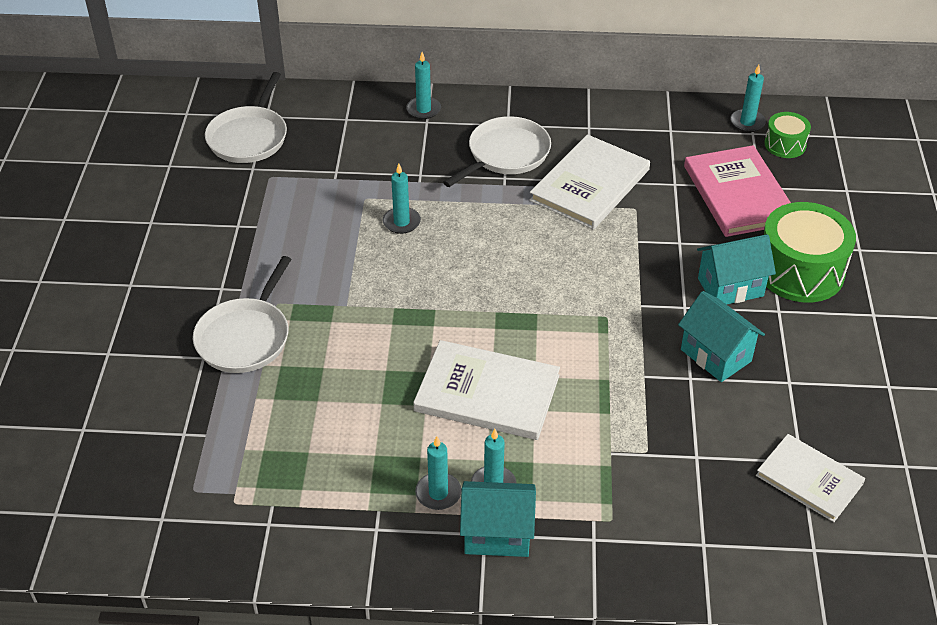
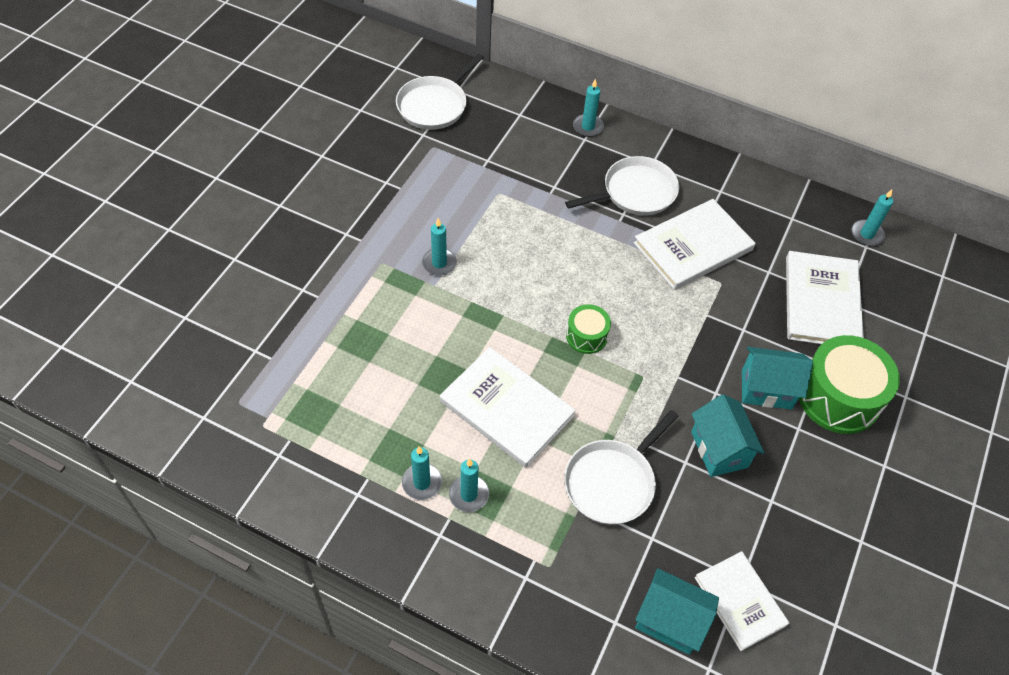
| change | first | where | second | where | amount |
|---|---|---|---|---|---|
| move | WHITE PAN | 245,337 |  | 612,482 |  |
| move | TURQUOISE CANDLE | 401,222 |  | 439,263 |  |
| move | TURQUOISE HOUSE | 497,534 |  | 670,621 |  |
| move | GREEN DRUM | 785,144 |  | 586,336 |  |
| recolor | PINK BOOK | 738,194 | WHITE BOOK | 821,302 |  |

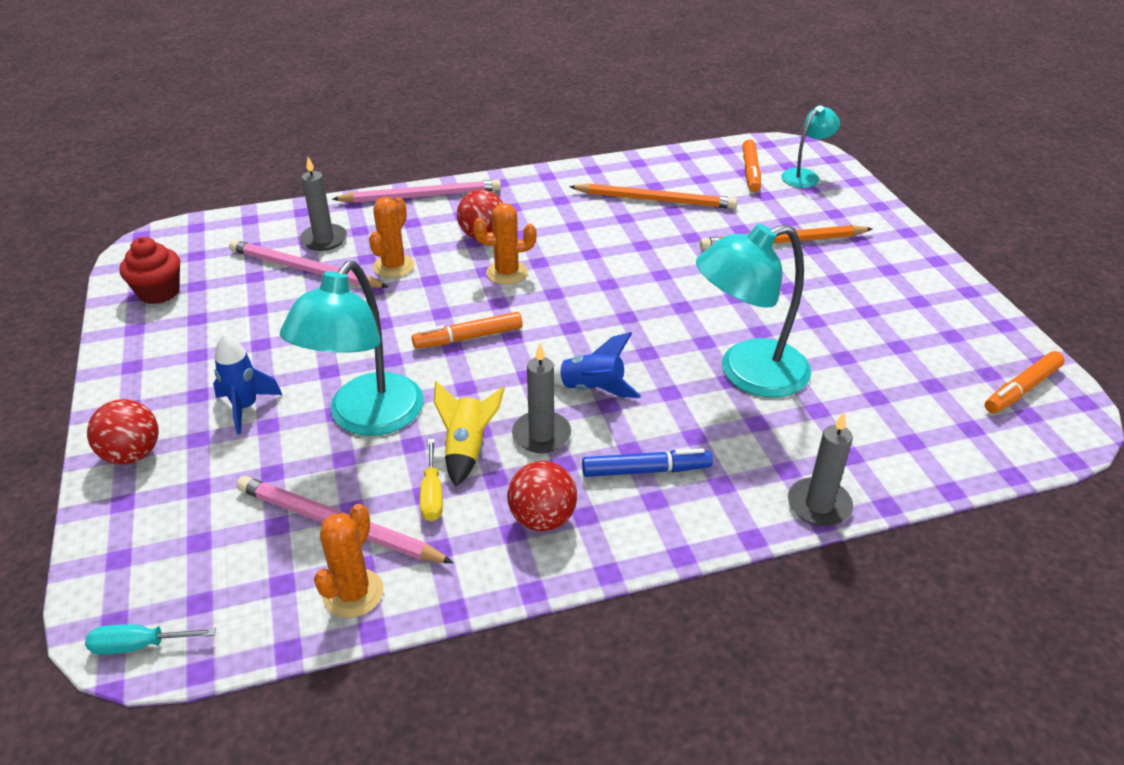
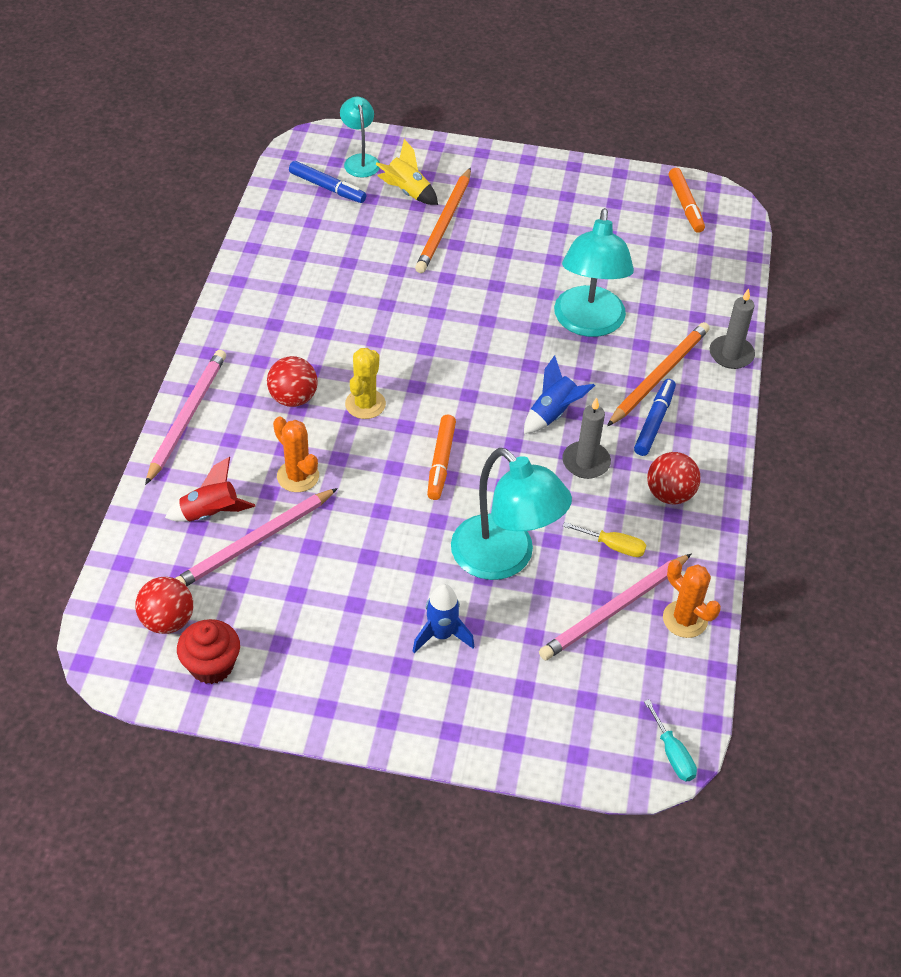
| change | first | where | second | where | amount |
|---|---|---|---|---|---|
| move | RED BALL | 132,454 |  | 167,621 |  |
| move | YELLOW ROCKET | 467,449 |  | 407,192 |  |
| move | ORANGE PENCIL | 655,200 |  | 658,376 |  |
| replace | GREY CANDLE | 324,239 | RED ROCKET | 211,513 |  |
| recolor | ORANGE CACTUS | 507,273 | YELLOW CACTUS | 365,404 |  |
| recolor | ORANGE MARKER | 750,172 | BLUE MARKER | 327,188 |  |
| rotate | TURQUOISE SCREWDRIVER | 139,645 |  | 672,754 | 45 degrees counterclockwise |

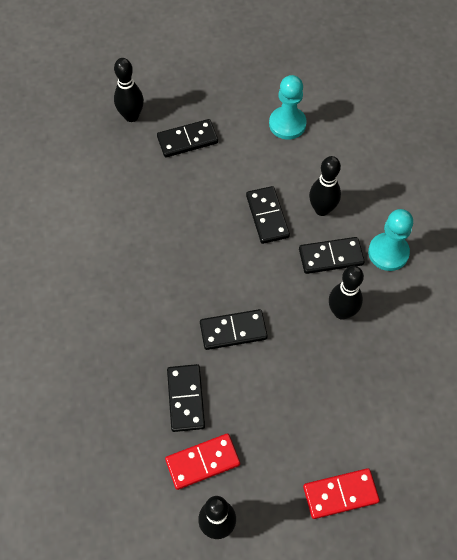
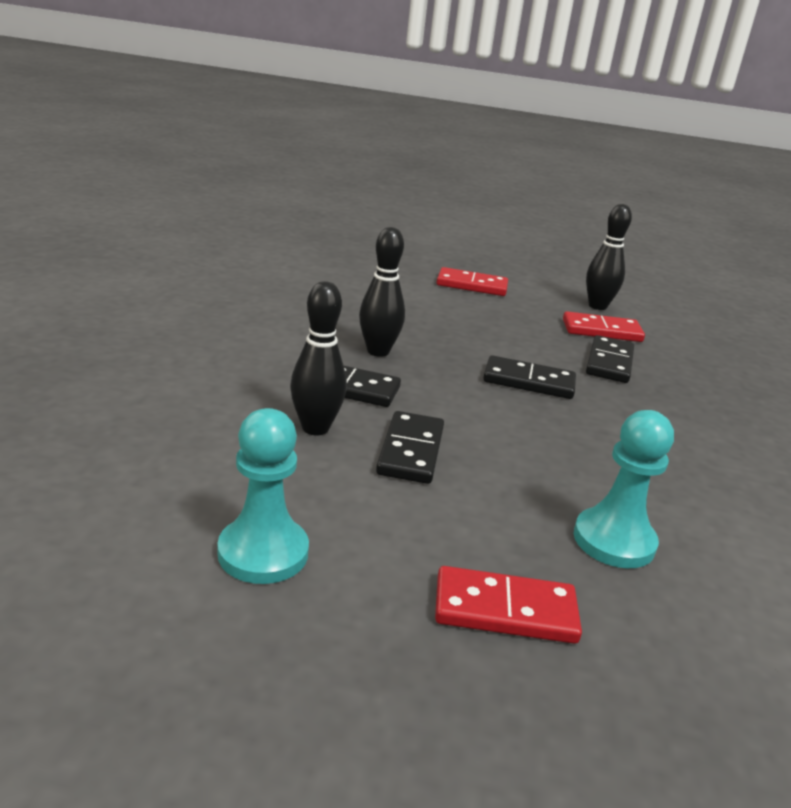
| change | first | where | second | where | amount |
|---|---|---|---|---|---|
| delete | BLACK BOWLING PIN | 131,116 |  |  |  |
| move | TURQUOISE PAWN | 388,253 |  | 614,541 |  |
| recolor | BLACK DOMINO | 187,140 | RED DOMINO | 505,610 |  |

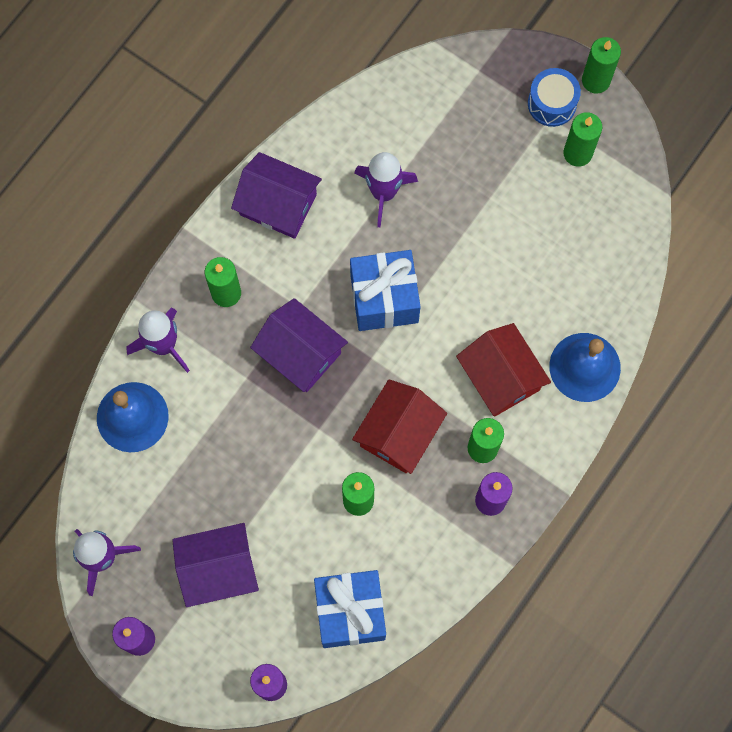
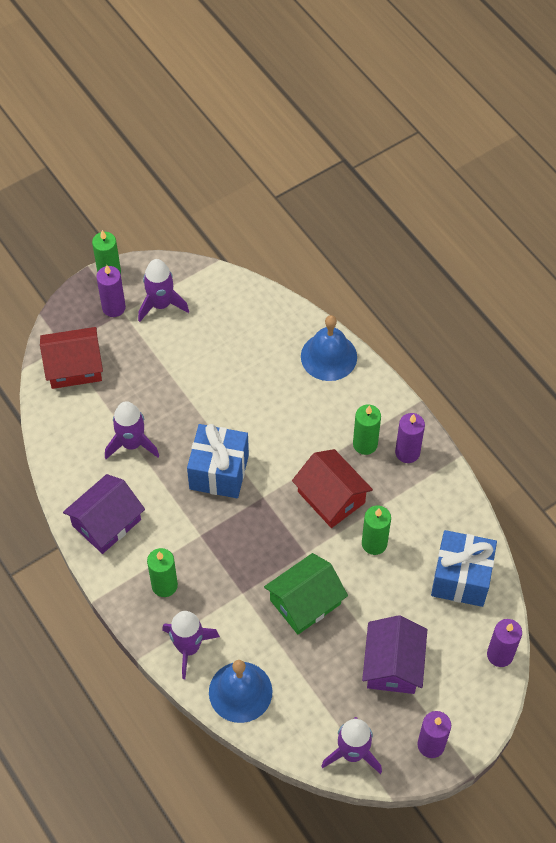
| change | first | where | second | where | amount |
|---|---|---|---|---|---|
| delete | PURPLE HOUSE | 300,353 |  |  |  |
| insert |  |  | GREEN HOUSE | 305,602 |  |
| move | RED HOUSE | 500,377 |  | 74,367 |  |
| replace | BLUE DRUM | 552,103 | PURPLE CANDLE | 113,307 |  |
| replace | GREEN CANDLE | 577,153 | PURPLE ROCKET | 161,304 |  |

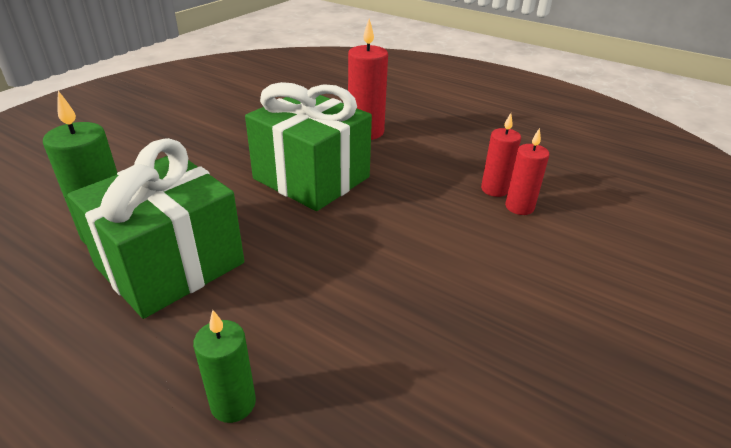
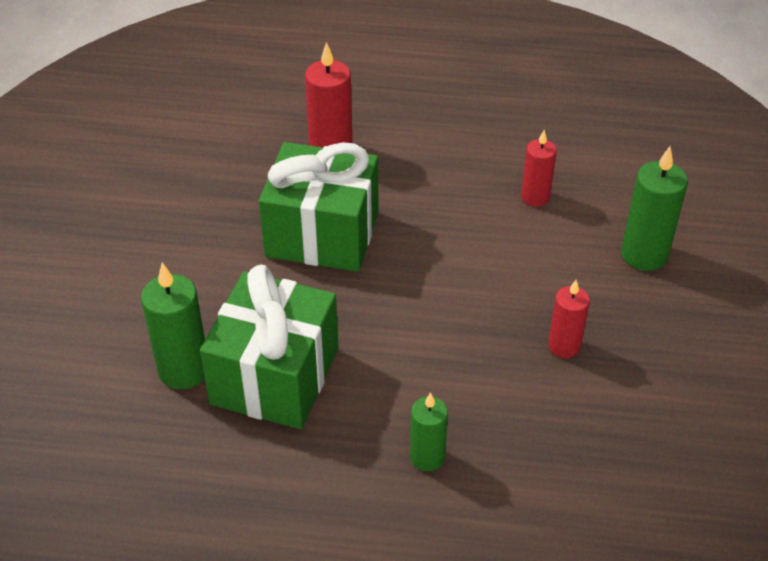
| change | first | where | second | where | amount |
|---|---|---|---|---|---|
| insert |  |  | GREEN CANDLE | 644,255 |  |
| move | RED CANDLE | 494,189 |  | 564,346 |  |

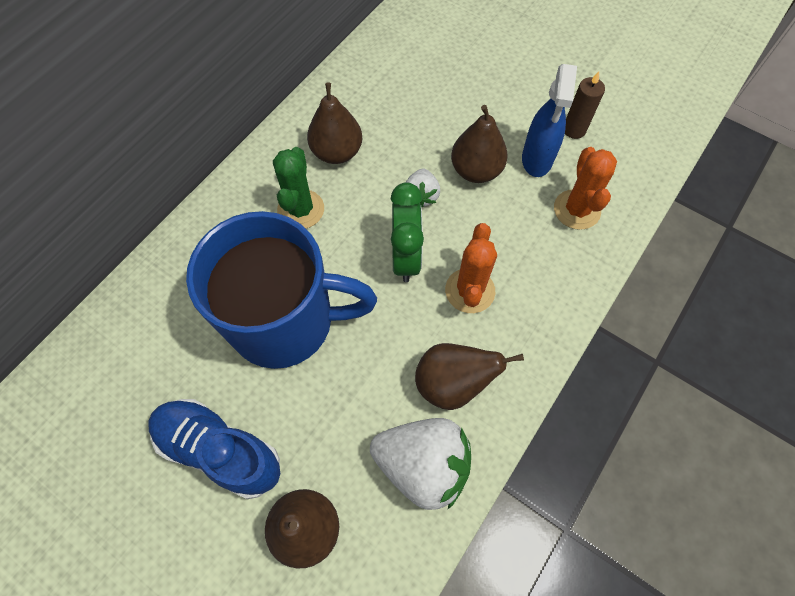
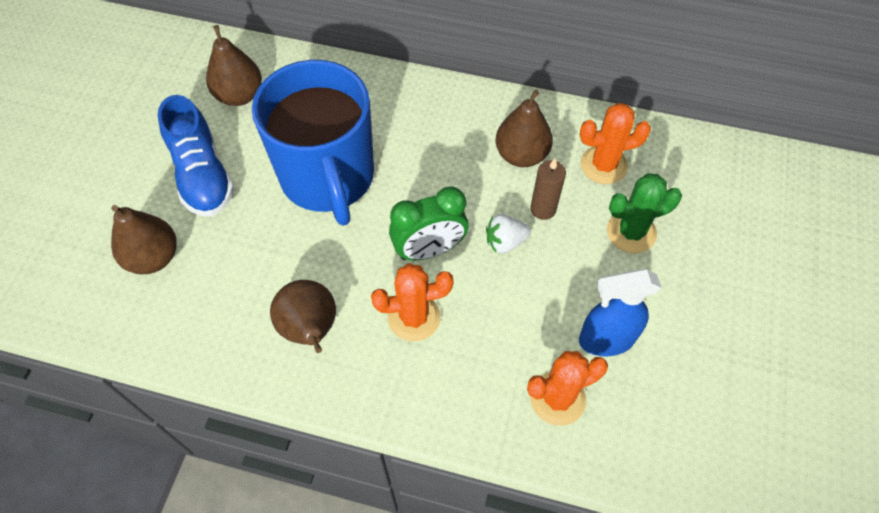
| change | first | where | second | where | amount |
|---|---|---|---|---|---|
| delete | WHITE STRAWBERRY | 423,465 |  |  |  |
| insert |  |  | ORANGE CACTUS | 603,165 |  |
| move | GREEN CACTUS | 301,209 |  | 631,232 |  |
| move | BROWN PEAR | 476,170 |  | 239,95 |  |
| move | BROWN CANDLE | 574,130 |  | 543,209 |  |
| rotate | BLUE SHOE | 220,450 |  | 202,175 | 150 degrees clockwise |

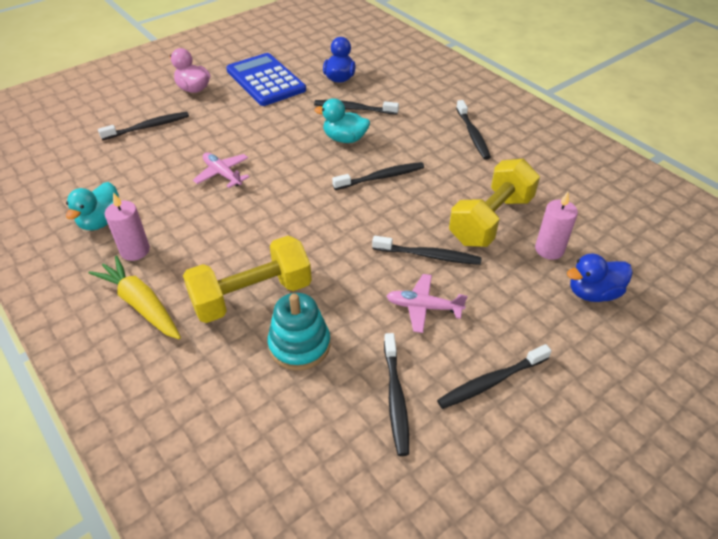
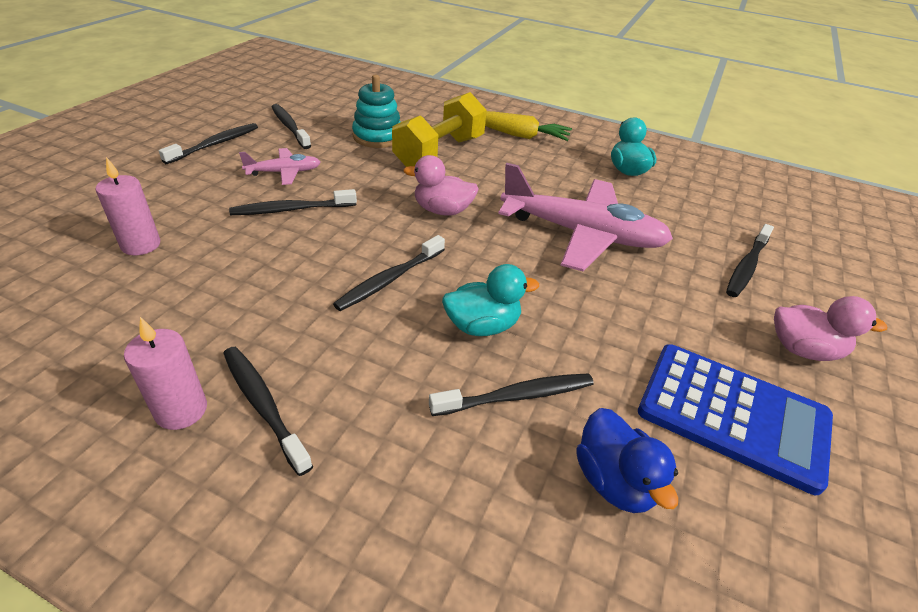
| change | first | where | second | where | amount |
|---|---|---|---|---|---|
| delete | YELLOW DUMBBELL | 491,220 |  |  |  |
| delete | BLUE DUCK | 593,293 |  |  |  |
| insert |  |  | PINK DUCK | 442,210 |  |
| move | PINK CANDLE | 135,251 |  | 181,410 |  |
| resize | PINK PLANE | 222,174 |  | 582,234 | x2.08 |

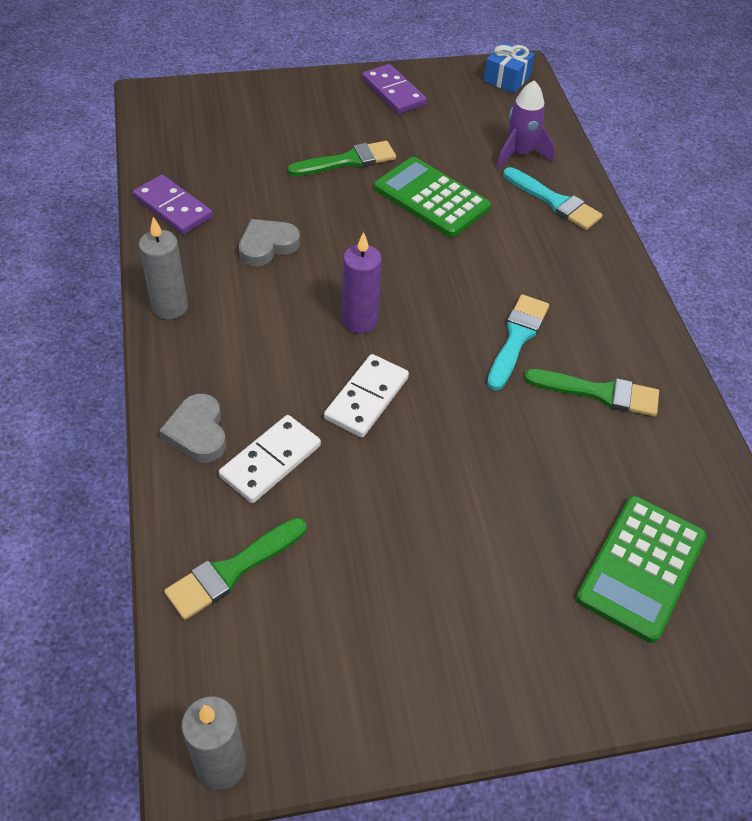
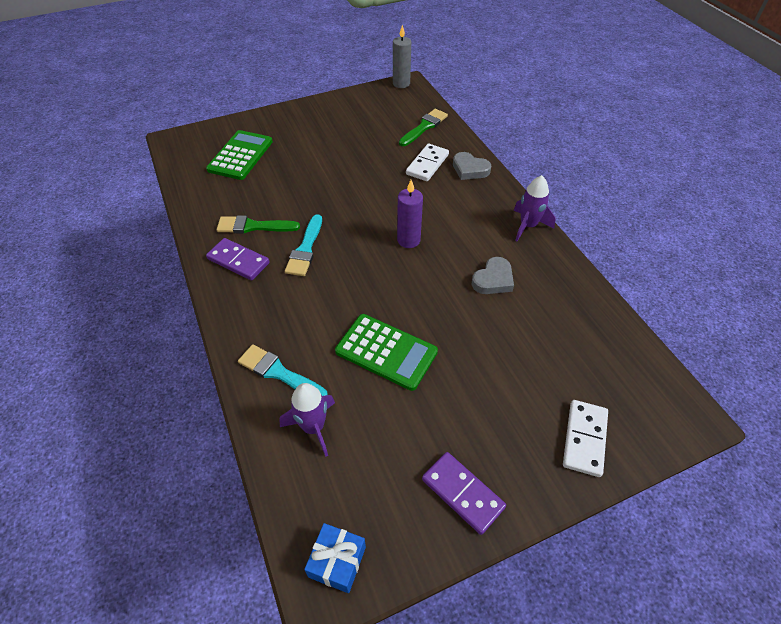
| change | first | where | second | where | amount |
|---|---|---|---|---|---|
| delete | GREEN BRUSH | 348,161 |  |  |  |
| move | PURPLE DOMINO | 173,208 |  | 238,261 |  |
| move | WHITE DOMINO | 366,398 |  | 584,439 |  |
| replace | GREY CANDLE | 170,307 | PURPLE ROCKET | 528,226 |  |
| rotate | GREY HEART | 197,432 |  | 470,169 | 150 degrees clockwise |

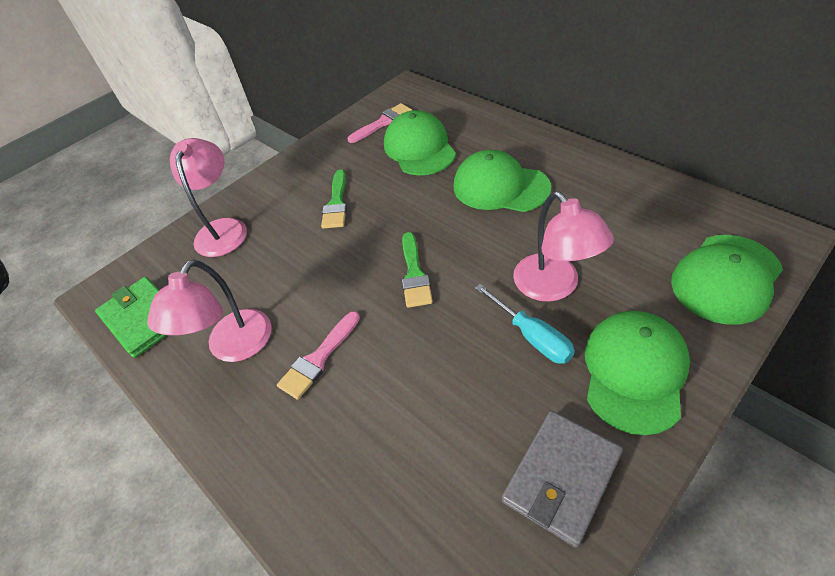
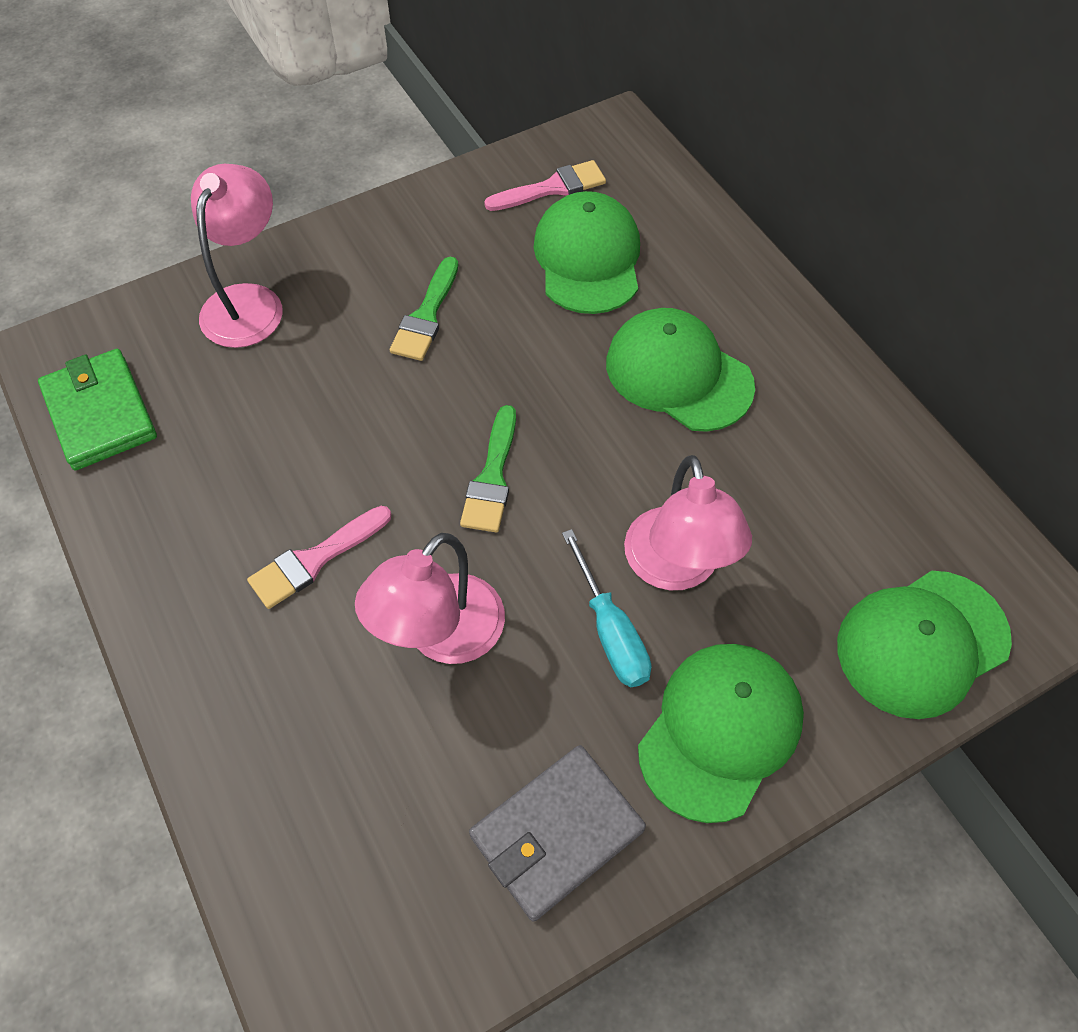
| change | first | where | second | where | amount |
|---|---|---|---|---|---|
| move | PINK LAMP | 233,347 |  | 441,636 |  |

